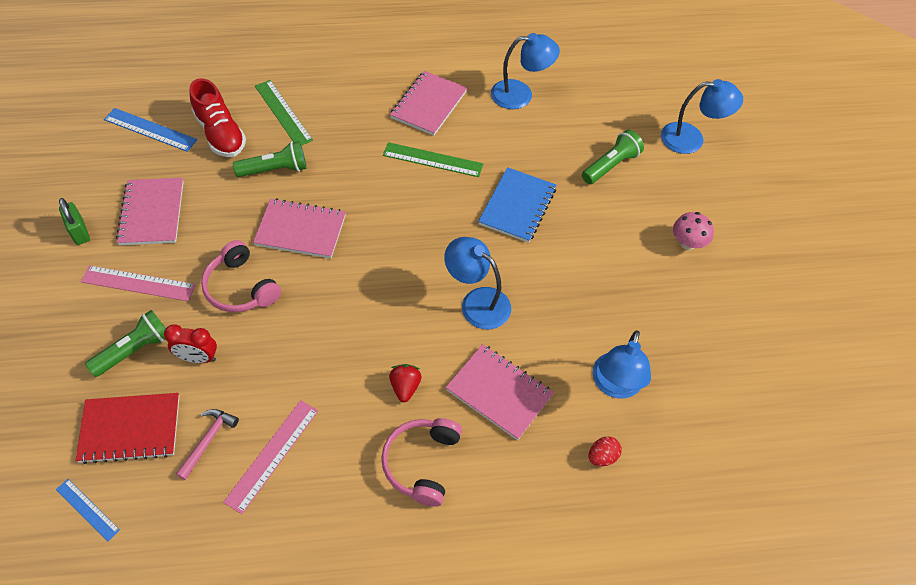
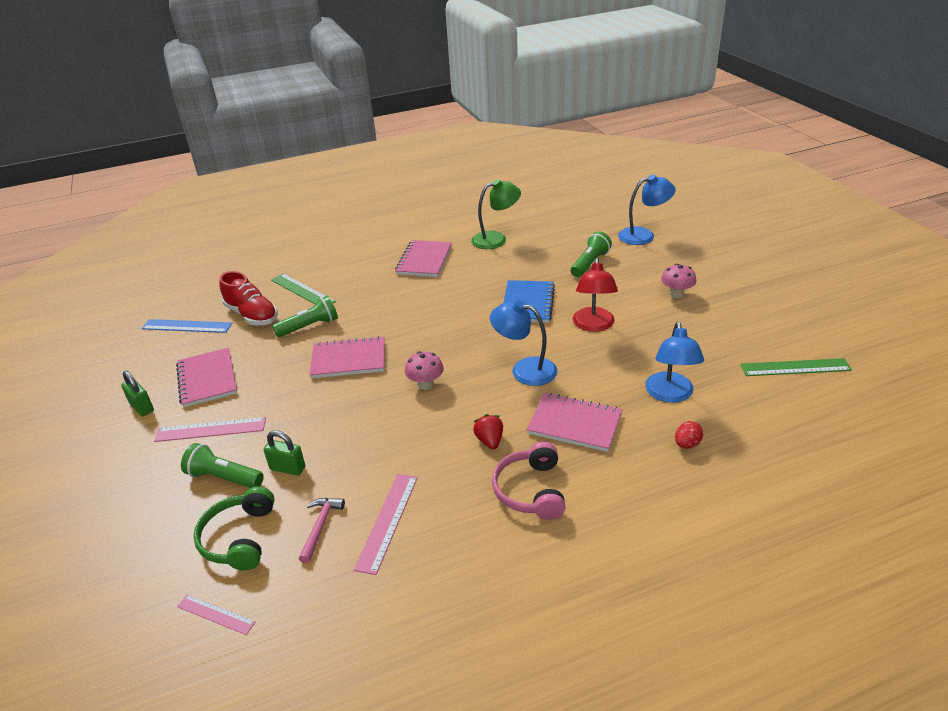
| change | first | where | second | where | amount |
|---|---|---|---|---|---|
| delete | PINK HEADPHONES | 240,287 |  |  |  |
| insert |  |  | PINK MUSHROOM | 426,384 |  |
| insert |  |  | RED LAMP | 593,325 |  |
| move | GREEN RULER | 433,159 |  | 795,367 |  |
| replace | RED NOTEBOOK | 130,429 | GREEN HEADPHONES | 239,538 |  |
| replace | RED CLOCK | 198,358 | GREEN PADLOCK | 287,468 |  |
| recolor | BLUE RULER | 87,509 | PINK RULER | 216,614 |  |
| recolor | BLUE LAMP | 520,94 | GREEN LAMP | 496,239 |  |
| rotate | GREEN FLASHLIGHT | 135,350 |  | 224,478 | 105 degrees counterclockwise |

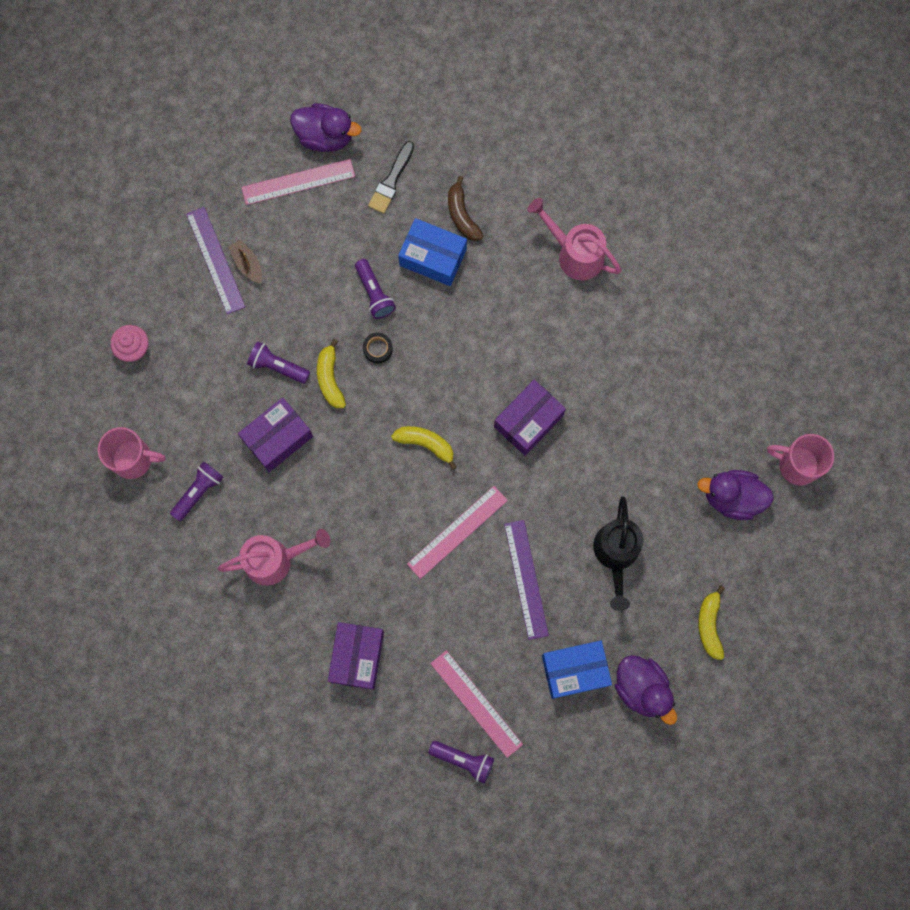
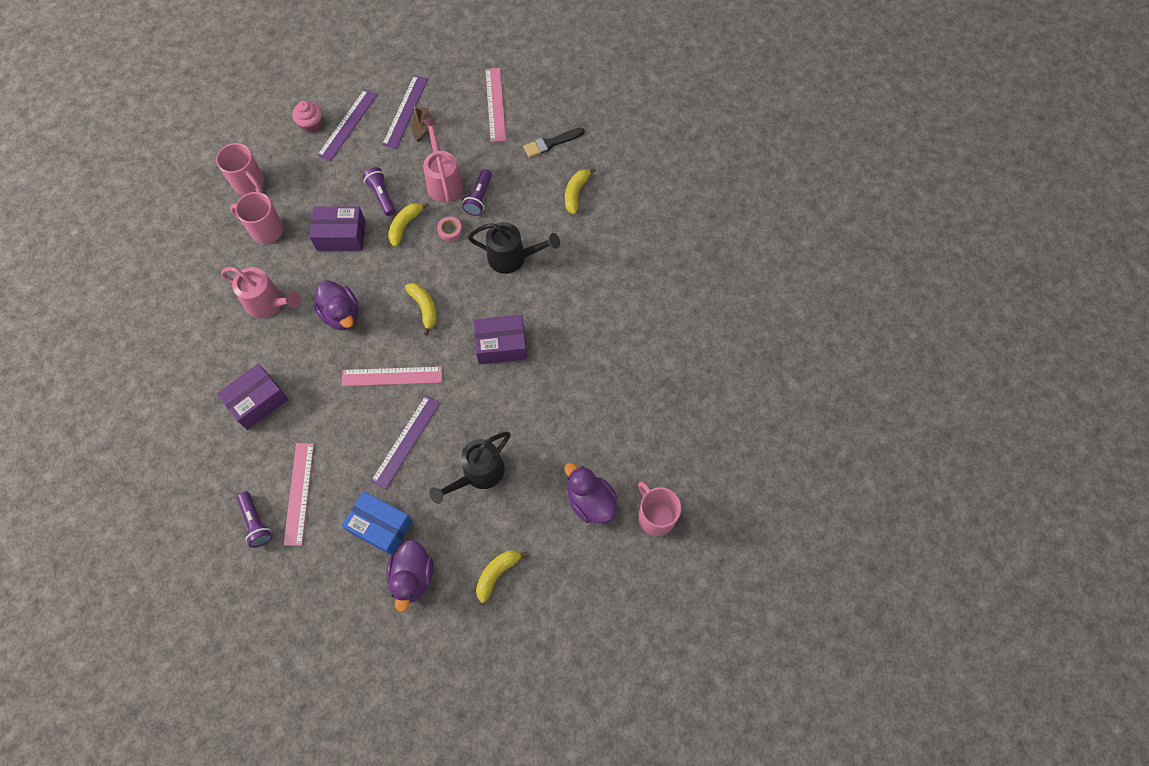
| change | first | where | second | where | amount |
|---|---|---|---|---|---|
| delete | BLUE BOX | 433,257 |  |  |  |
| insert |  |  | PURPLE RULER | 347,125 |  |
| insert |  |  | BLACK WATERING CAN | 512,258 |  |
| move | PURPLE DUCK | 325,136 |  | 341,314 |  |
| move | PINK WATERING CAN | 574,254 |  | 443,181 |  |
| replace | PURPLE FLASHLIGHT | 198,492 | PINK MUG | 266,230 |  |
| recolor | BLACK TAPE | 377,349 | PINK TAPE | 450,230 |  |
| recolor | BROWN BANANA | 462,215 | YELLOW BANANA | 576,193 |  |
| rotate | PINK RULER | 298,182 |  | 495,104 | 60 degrees clockwise |

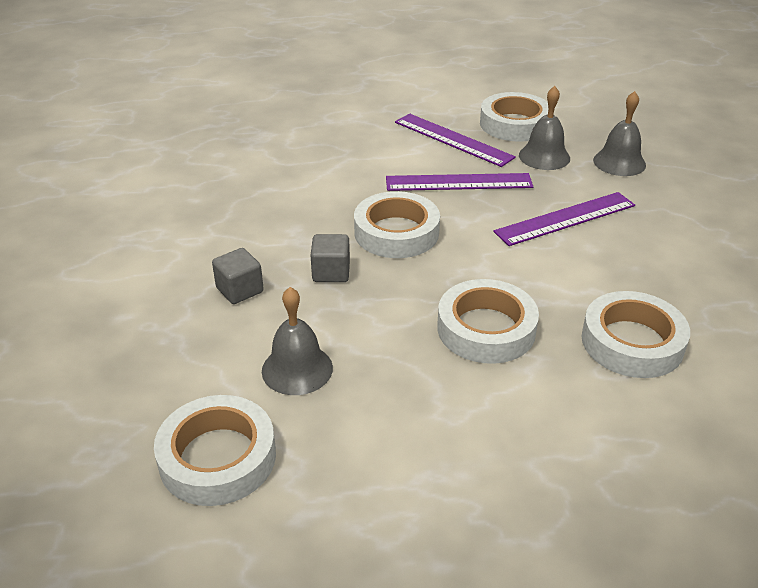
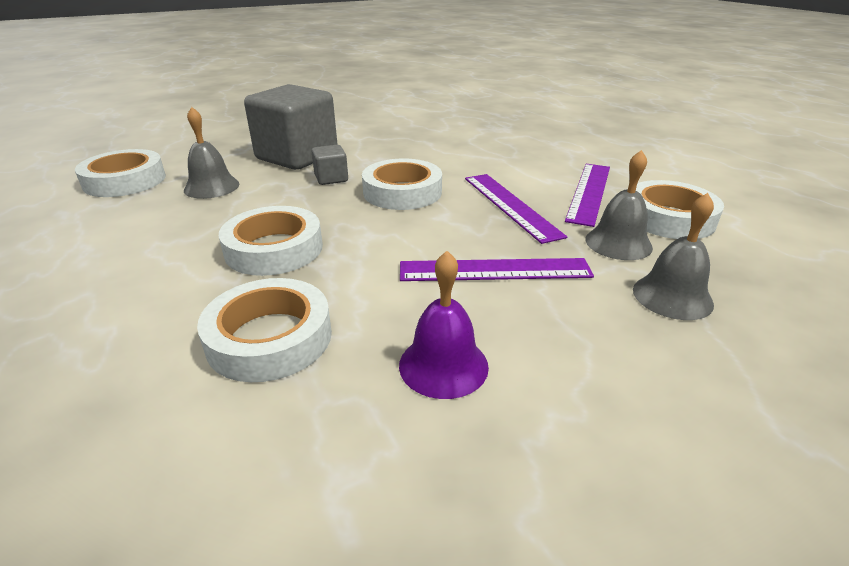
| change | first | where | second | where | amount |
|---|---|---|---|---|---|
| insert |  |  | PURPLE BELL | 443,365 |  |
| rotate | PURPLE RULER | 565,218 |  | 494,270 | 45 degrees counterclockwise |
| resize | GREY CUBE | 240,290 |  | 297,156 | x2.27 |

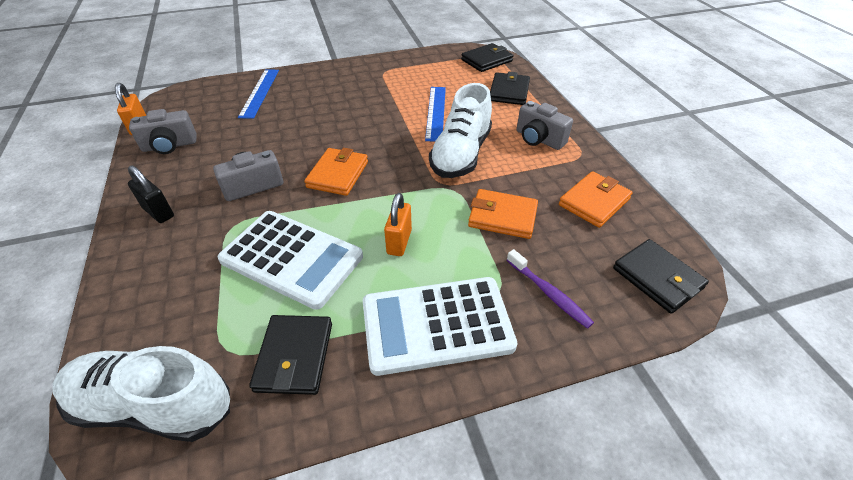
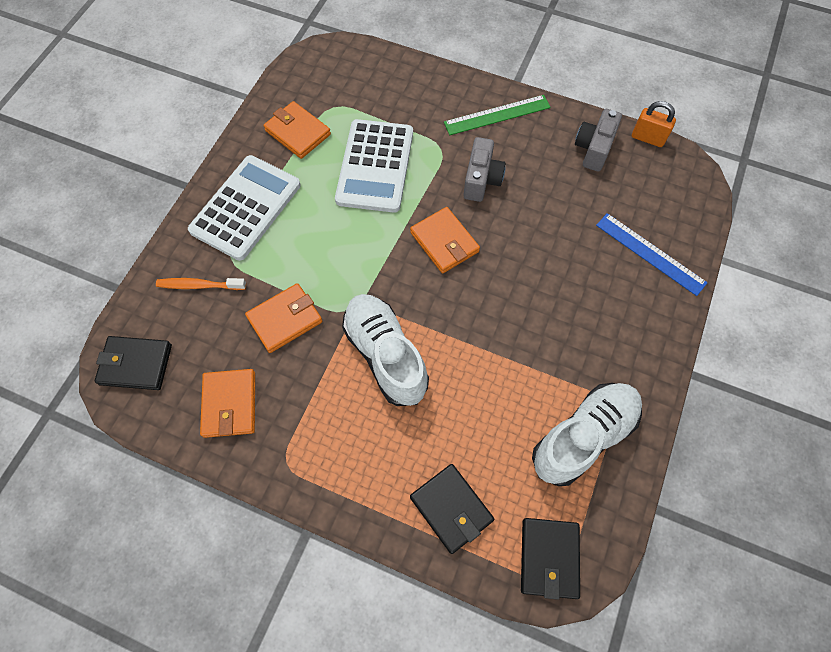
| change | first | where | second | where | amount |
|---|---|---|---|---|---|
| delete | ORANGE PADLOCK | 399,242 |  |  |  |
| delete | BLUE RULER | 436,112 |  |  |  |
| delete | GREY CAMERA | 538,139 |  |  |  |
| move | WHITE SHOE | 154,405 |  | 583,437 |  |
| replace | BLACK PADLOCK | 158,212 | GREEN RULER | 497,115 |  |
| recolor | BLACK WALLET | 294,356 | ORANGE WALLET | 297,132 |  |
| recolor | PURPLE TOOTHBRUSH | 549,293 | ORANGE TOOTHBRUSH | 199,285 |  |
| rotate | WHITE CALCULATOR | 292,258 |  | 375,166 | 60 degrees counterclockwise |

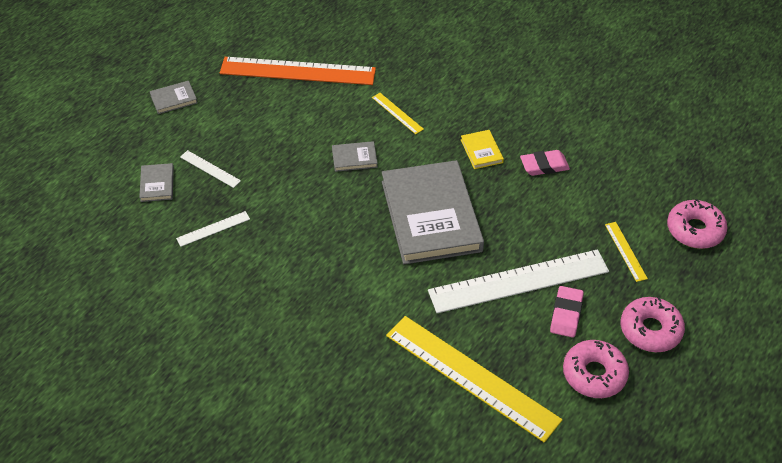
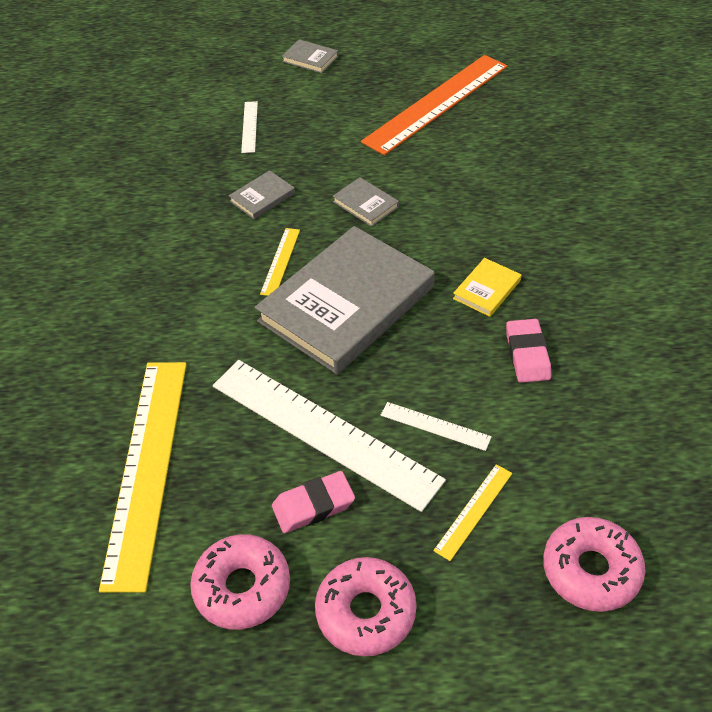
| change | first | where | second | where | amount |
|---|---|---|---|---|---|
| move | GREY BOOK | 157,184 |  | 262,197 |  |
| move | WHITE RULER | 213,229 |  | 435,426 |  |
| move | YELLOW RULER | 397,113 |  | 280,261 |  |
| rotate | ORANGE RULER | 297,71 |  | 436,103 | 75 degrees clockwise |
| rotate | PINK ERASER | 544,166 |  | 527,354 | 45 degrees clockwise |

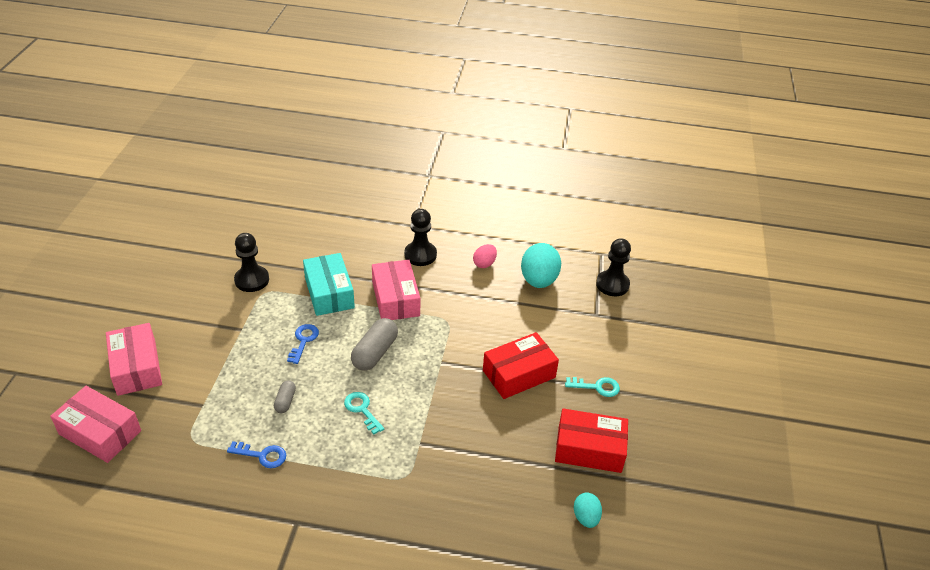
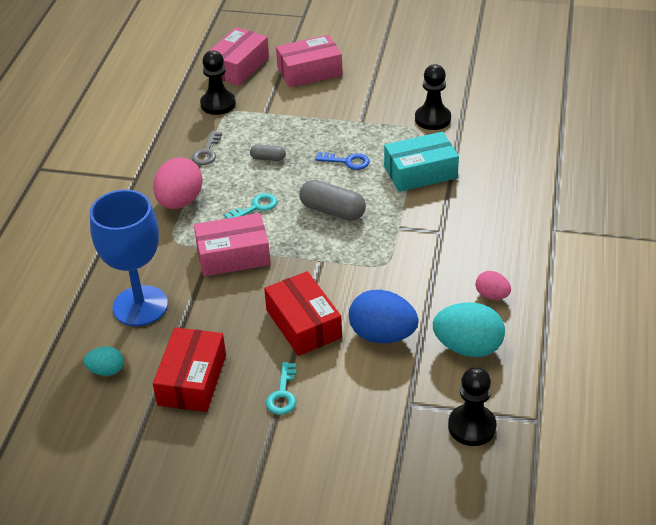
| change | first | where | second | where | amount |
|---|---|---|---|---|---|
| insert |  |  | BLUE GOBLET | 140,306 |  |
| insert |  |  | PINK EGG | 180,202 |  |
| insert |  |  | BLUE EGG | 382,335 |  |
| move | PINK BOX | 395,299 |  | 233,255 |  |
| move | BLACK PAWN | 420,255 |  | 218,104 |  |
| recolor | BLUE KEY | 262,455 | GREY KEY | 207,152 |  |

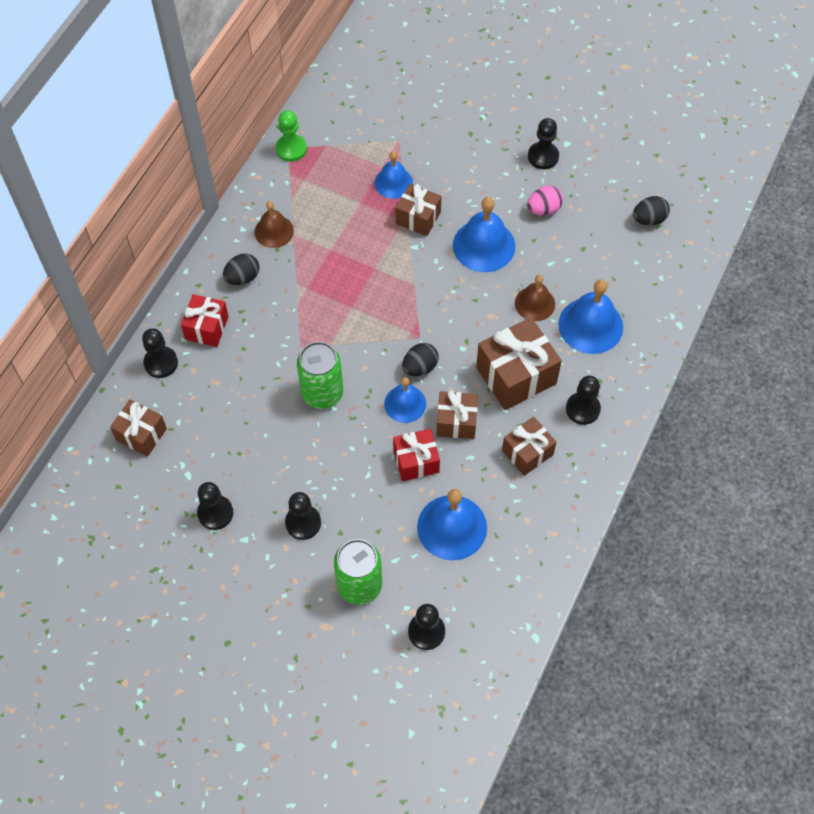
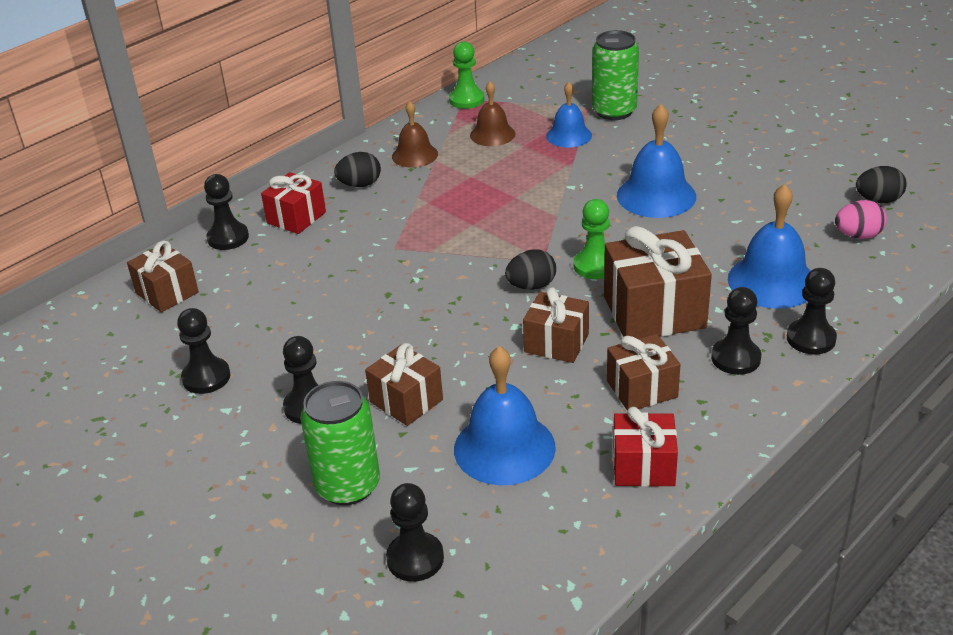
| change | first | where | second | where | amount |
|---|---|---|---|---|---|
| delete | BLUE BELL | 405,403 |  |  |  |
| insert |  |  | GREEN PAWN | 595,266 |  |
| move | GREEN CAN | 322,393 |  | 614,111 |  |
| move | RED GIFT | 416,461 |  | 643,466 |  |
| move | BROWN GIFT | 418,218 |  | 406,401 |  |
| move | BROWN BELL | 535,303 |  | 492,134 |  |
| move | PINK EGG | 544,209 |  | 858,235 |  |
| move | BLACK PAWN | 543,156 |  | 811,339 |  |

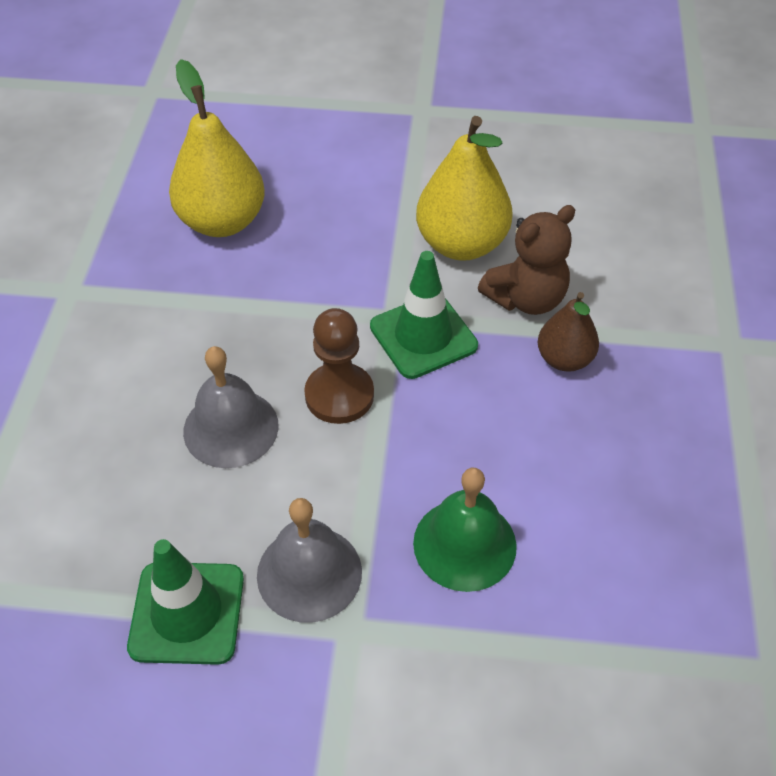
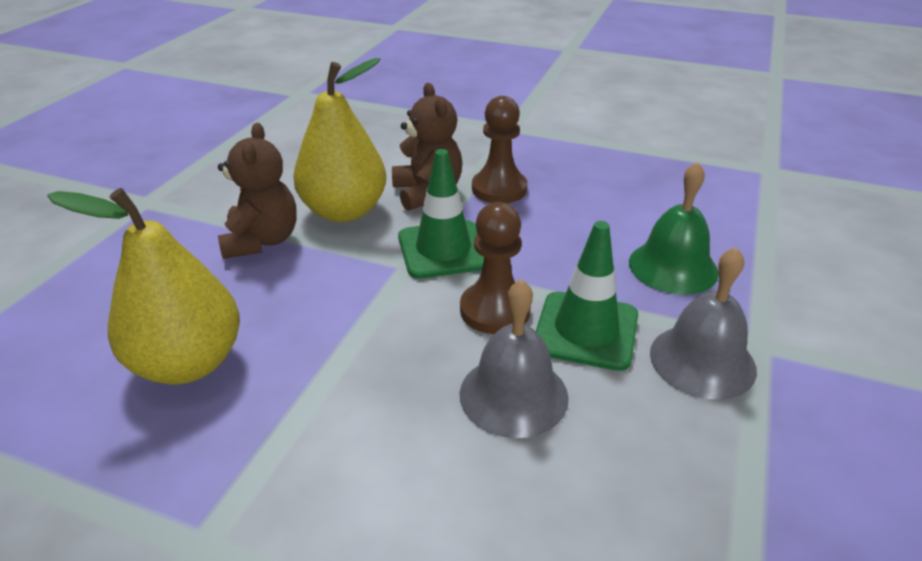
| change | first | where | second | where | amount |
|---|---|---|---|---|---|
| insert |  |  | BROWN TEDDY BEAR | 262,241 |  |
| move | GREEN TRAFFIC CONE | 187,613 |  | 586,330 |  |
| replace | BROWN PEAR | 564,359 | BROWN PAWN | 499,189 |  |

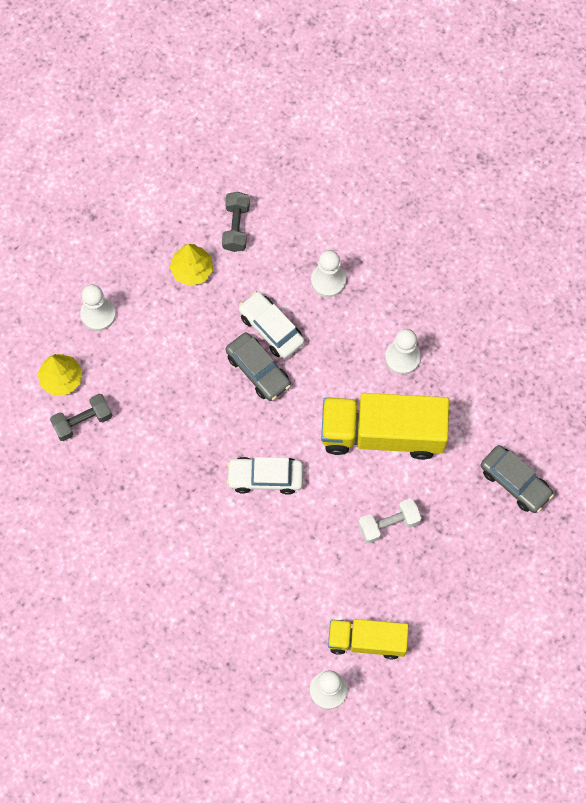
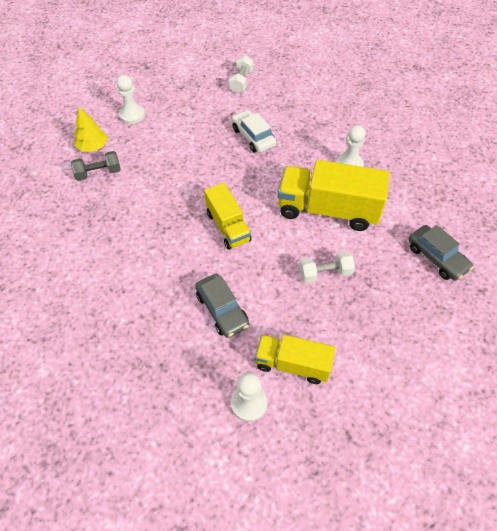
| change | first | where | second | where | amount |
|---|---|---|---|---|---|
| delete | YELLOW TREE | 192,270 |  |  |  |
| delete | WHITE PAWN | 328,281 |  |  |  |
| move | GREY CAR | 258,370 |  | 222,310 |  |
| replace | WHITE CAR | 265,477 | YELLOW TRUCK | 228,226 |  |
| recolor | GREY DUMBBELL | 236,227 | WHITE DUMBBELL | 241,82 |  |

